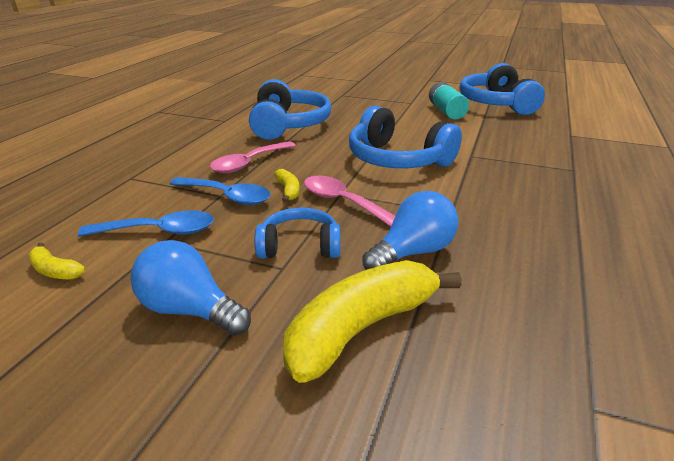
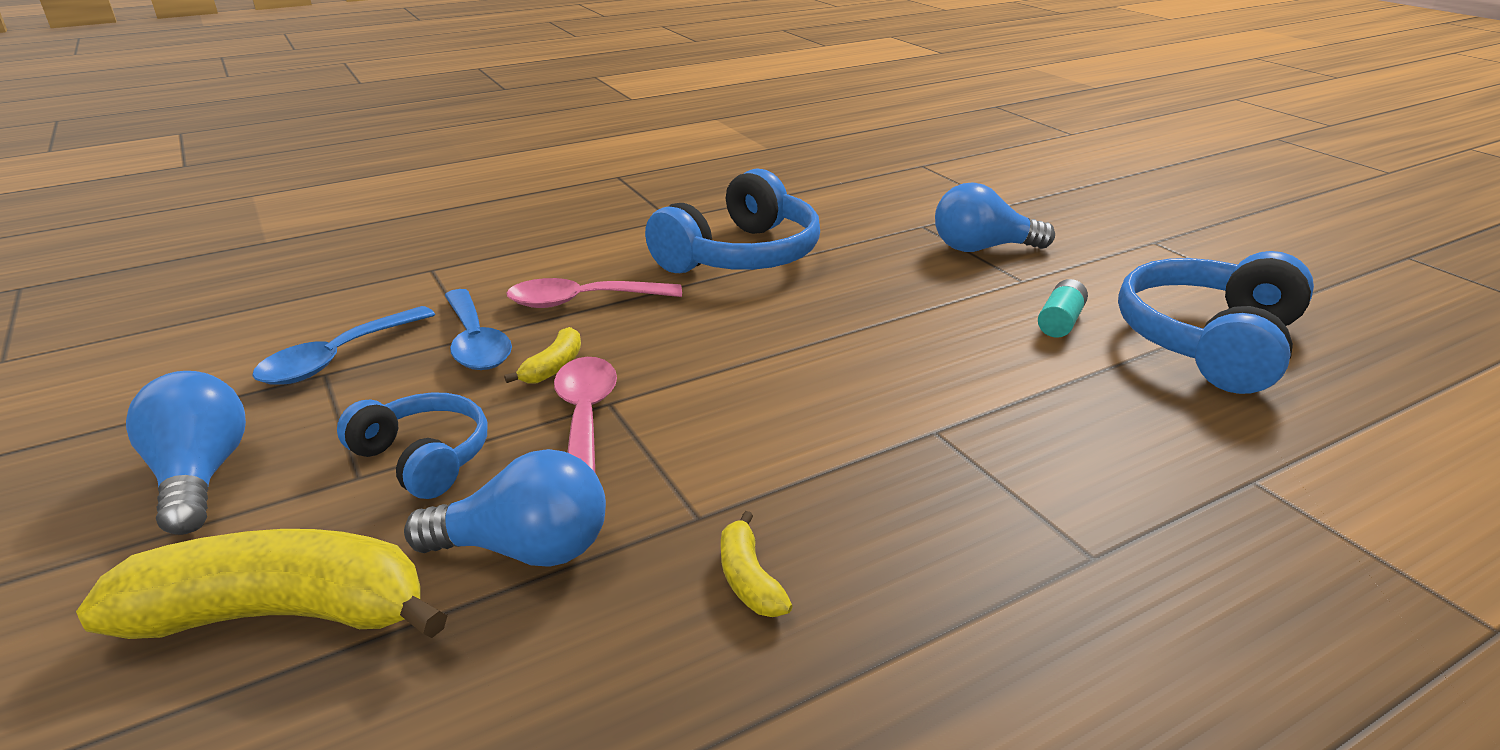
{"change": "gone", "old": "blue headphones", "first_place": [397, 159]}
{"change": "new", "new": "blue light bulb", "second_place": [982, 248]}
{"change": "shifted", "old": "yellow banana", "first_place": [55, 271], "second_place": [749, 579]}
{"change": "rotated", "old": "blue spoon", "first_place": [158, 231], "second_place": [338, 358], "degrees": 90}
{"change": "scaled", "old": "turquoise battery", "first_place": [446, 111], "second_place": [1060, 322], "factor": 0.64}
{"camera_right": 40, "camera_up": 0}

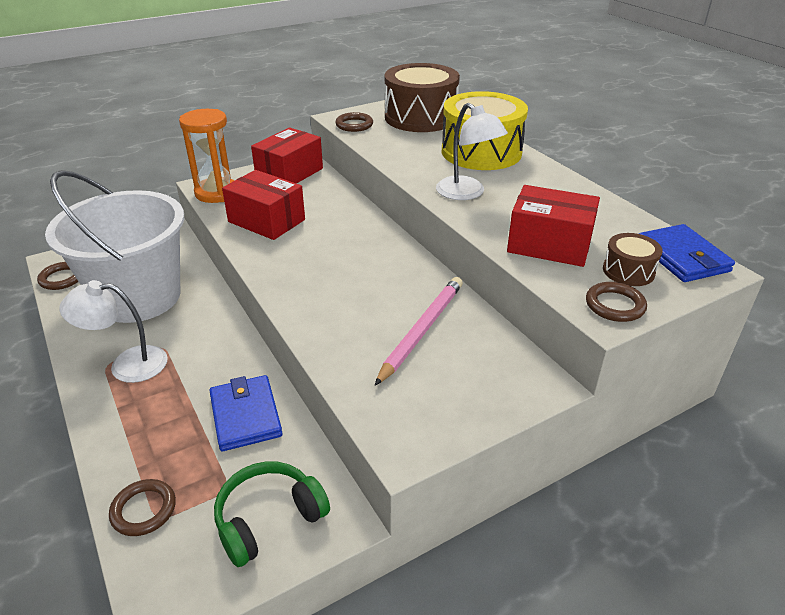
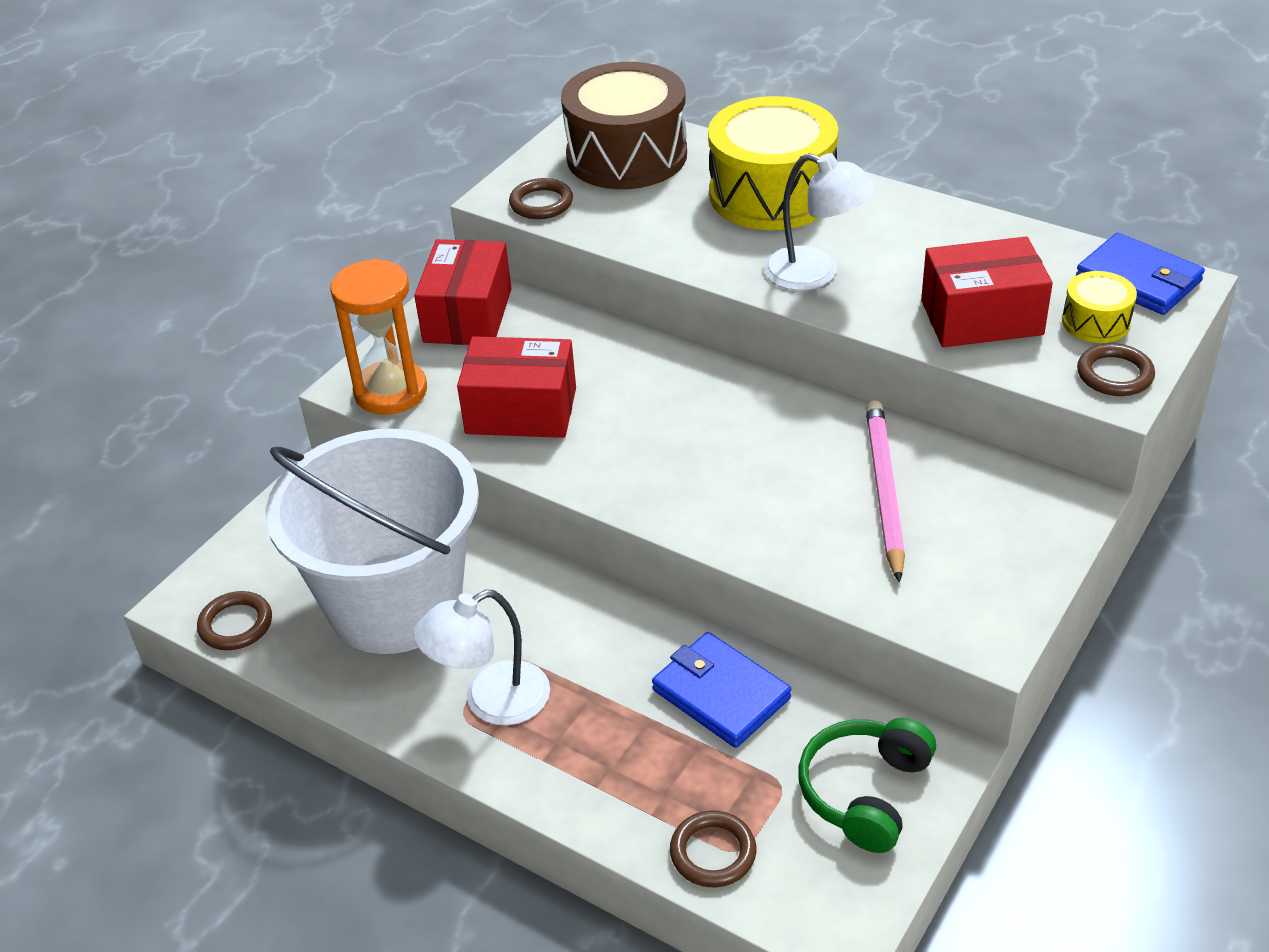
{"change": "repainted", "old": "brown drum", "new": "yellow drum", "first_place": [628, 271], "second_place": [1096, 322]}
{"camera_right": -25, "camera_up": 5}

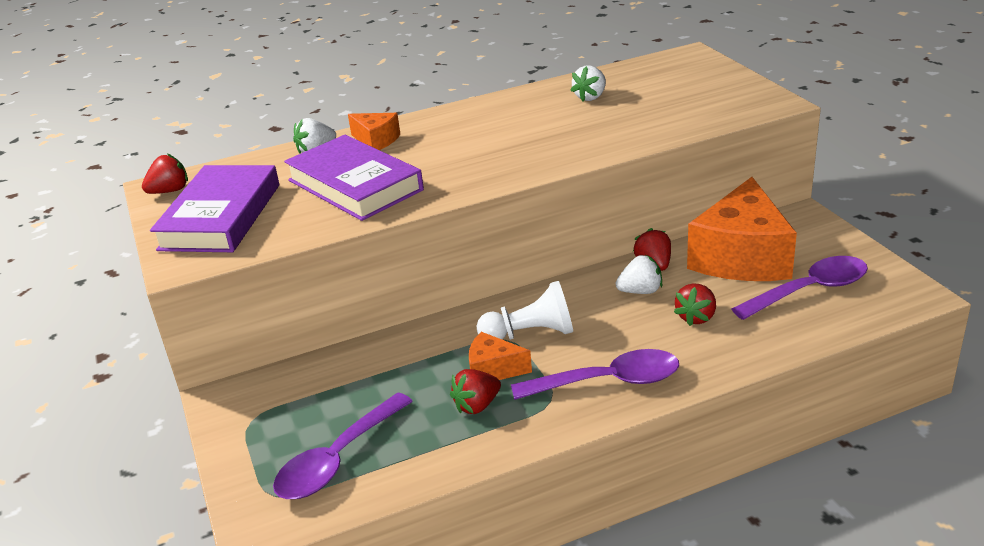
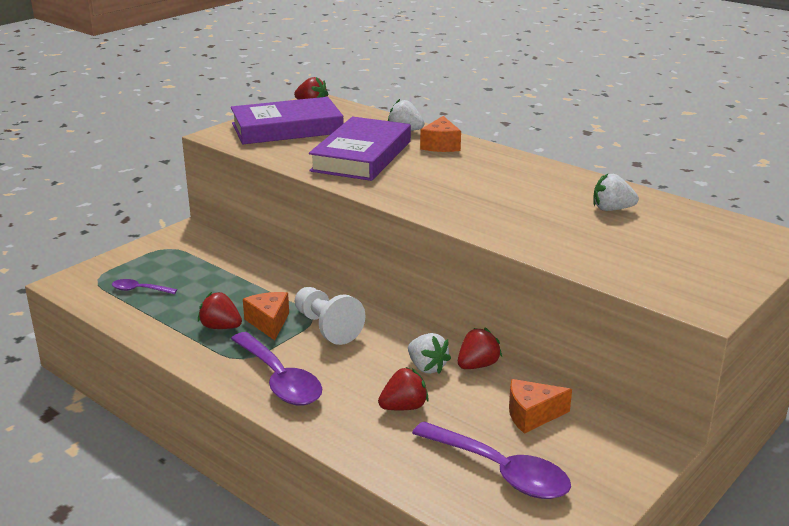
{"change": "rotated", "old": "red strawberry", "first_place": [696, 317], "second_place": [404, 407], "degrees": 150}
{"change": "scaled", "old": "purple spoon", "first_place": [337, 459], "second_place": [139, 290], "factor": 0.5}
{"change": "scaled", "old": "orange cheese", "first_place": [741, 257], "second_place": [532, 415], "factor": 0.47}
{"camera_right": 60, "camera_up": -5}

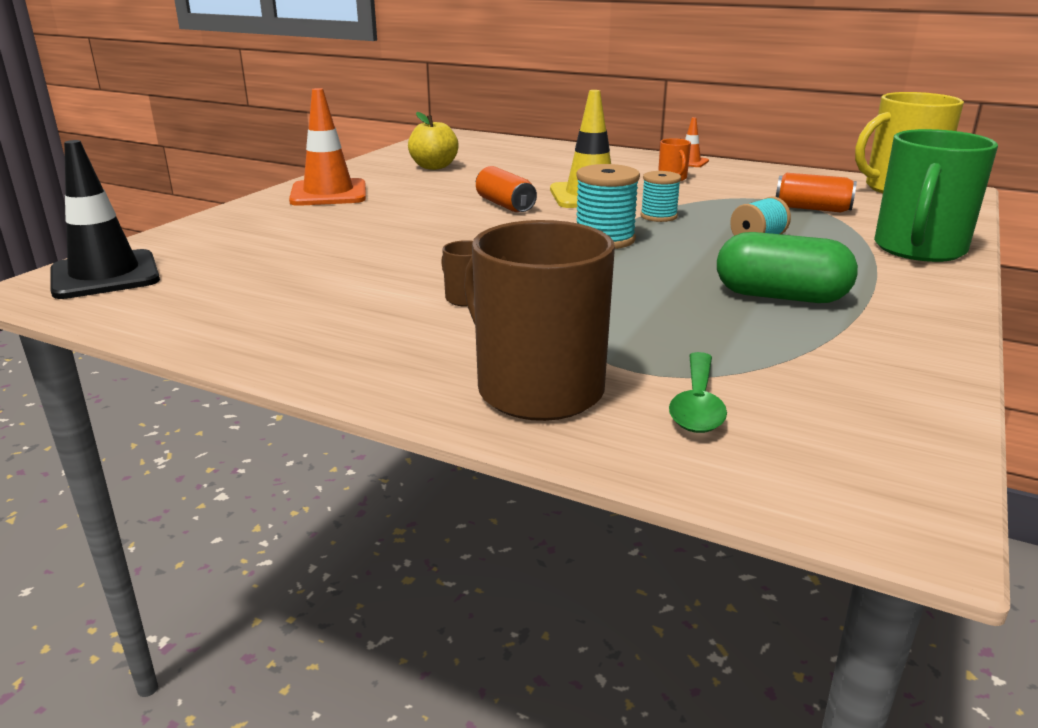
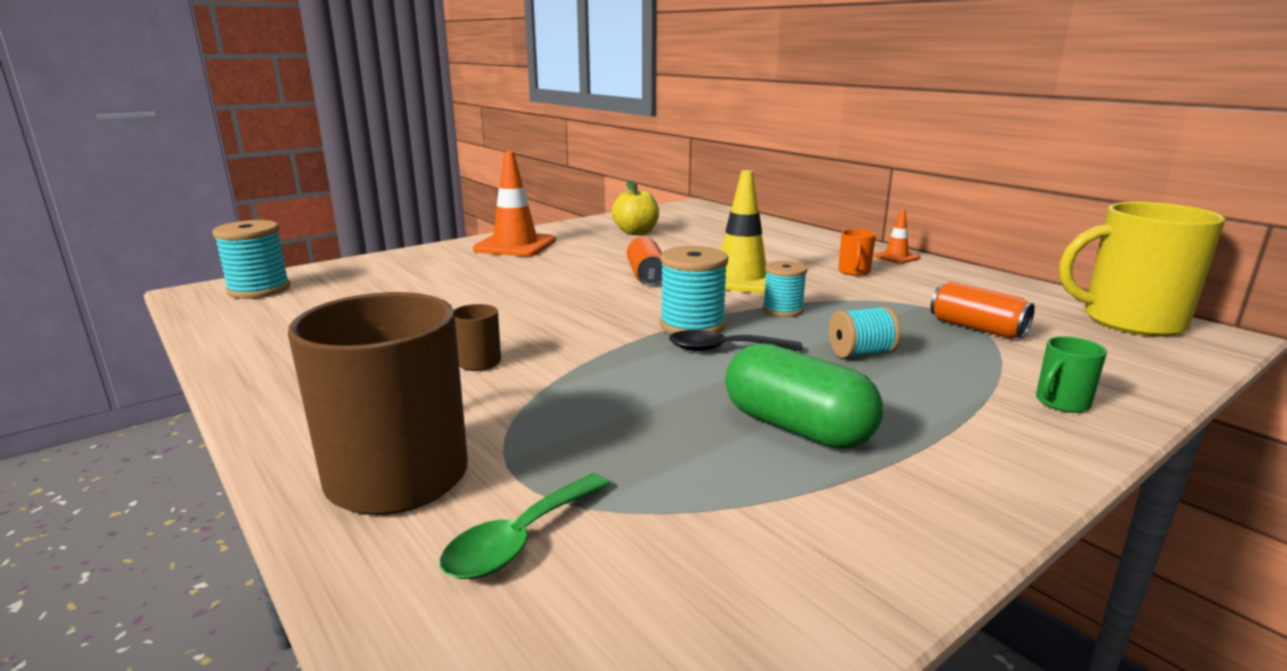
{"change": "new", "new": "black spoon", "second_place": [724, 349]}
{"change": "swapped", "old": "black traffic cone", "new": "turquoise spool", "first_place": [105, 275], "second_place": [259, 289]}
{"change": "scaled", "old": "green mug", "first_place": [918, 249], "second_place": [1061, 402], "factor": 0.43}
{"camera_right": 25, "camera_up": -5}

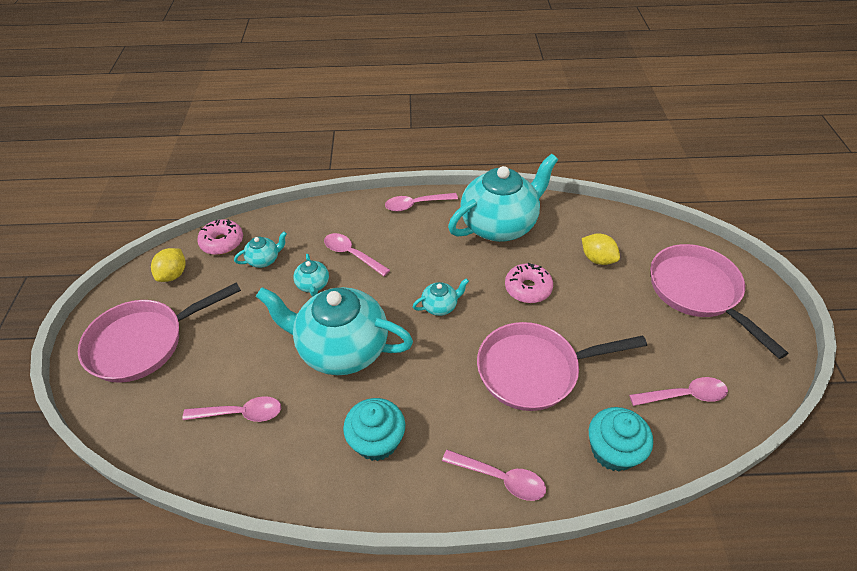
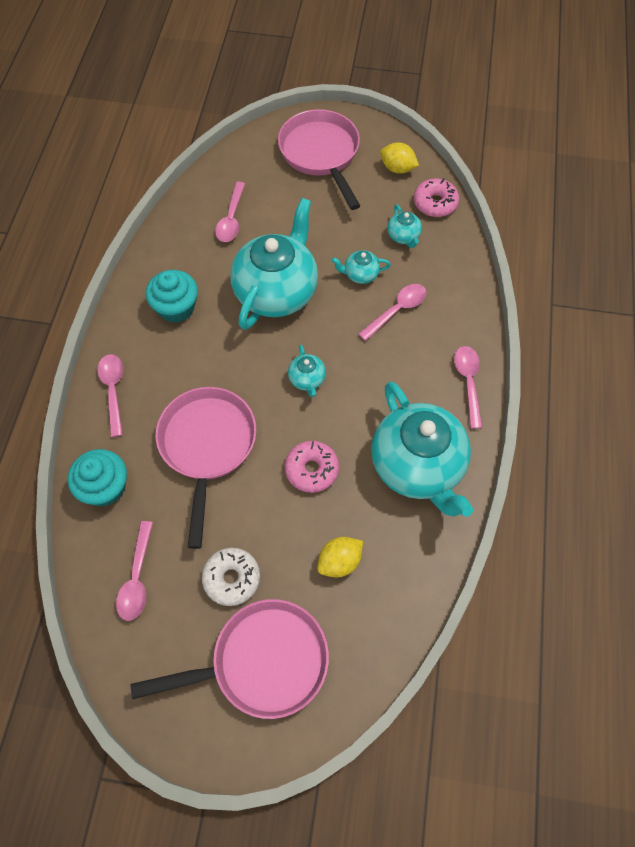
{"change": "new", "new": "white donut", "second_place": [232, 578]}
{"change": "rotated", "old": "pink spoon", "first_place": [500, 478], "second_place": [113, 390], "degrees": 135}
{"camera_right": 100, "camera_up": 15}

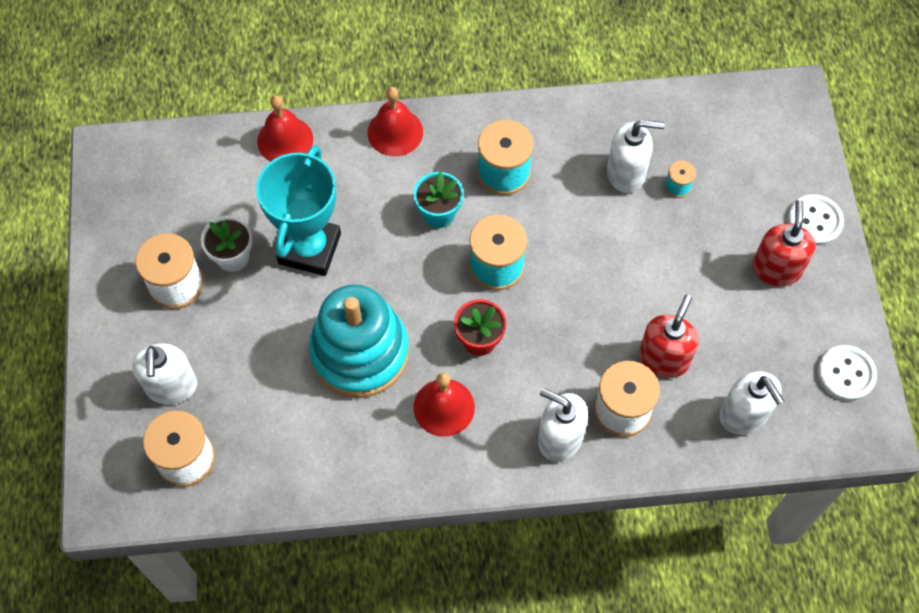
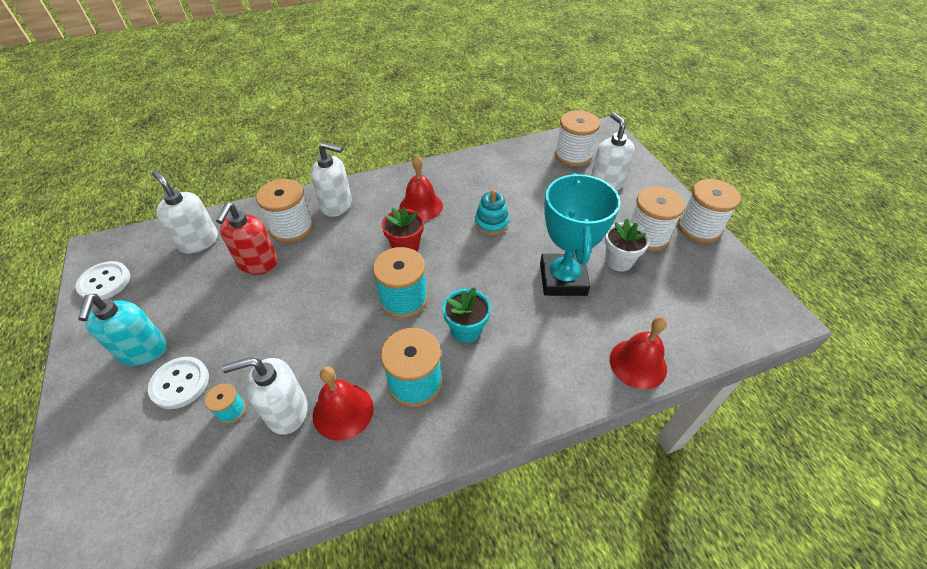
{"change": "new", "new": "white spool", "second_place": [699, 228]}
{"change": "shifted", "old": "red bell", "first_place": [395, 132], "second_place": [343, 411]}
{"change": "shifted", "old": "white button", "first_place": [814, 221], "second_place": [180, 383]}
{"change": "repainted", "old": "red soap dispenser", "new": "turquoise soap dispenser", "first_place": [776, 269], "second_place": [143, 351]}
{"change": "scaled", "old": "turquoise stacking toy", "first_place": [360, 352], "second_place": [491, 223], "factor": 0.47}
{"camera_right": 165, "camera_up": -15}

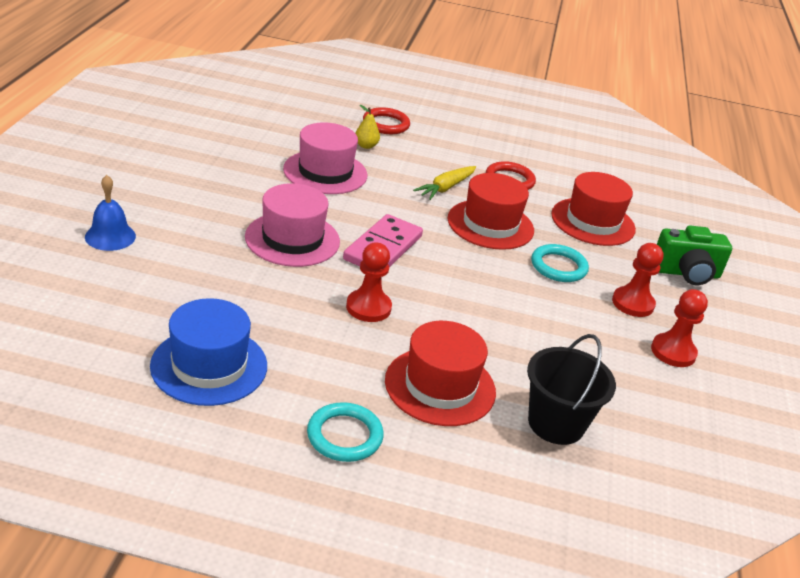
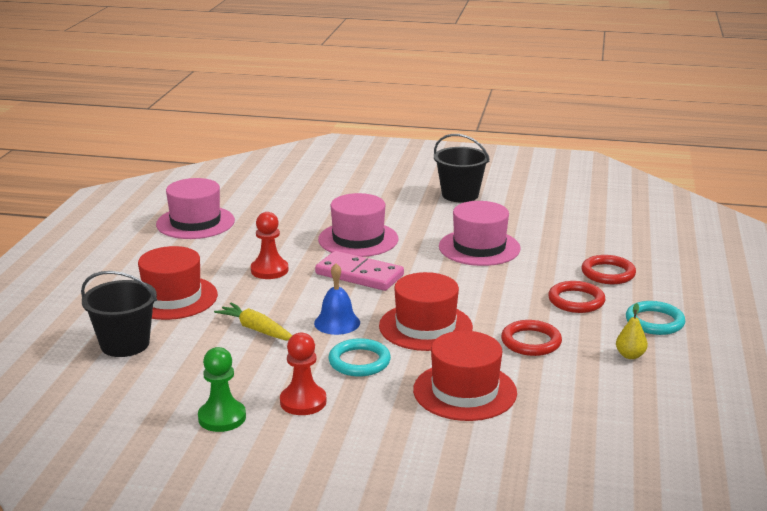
{"change": "gone", "old": "green camera", "first_place": [686, 273]}
{"change": "new", "new": "black bucket", "second_place": [460, 195]}
{"change": "new", "new": "red ring", "second_place": [576, 301]}
{"change": "shifted", "old": "blue bell", "first_place": [110, 236], "second_place": [337, 323]}
{"change": "shifted", "old": "turquoise ring", "first_place": [344, 436], "second_place": [654, 322]}
{"change": "shifted", "old": "yellow pear", "first_place": [366, 146], "second_place": [630, 355]}
{"change": "shifted", "old": "yellow carrot", "first_place": [446, 188], "second_place": [256, 329]}
{"change": "repainted", "old": "blue hat", "new": "pink hat", "first_place": [209, 366], "second_place": [195, 222]}
{"change": "repainted", "old": "red pawn", "new": "green pawn", "first_place": [673, 352], "second_place": [222, 418]}
{"camera_right": 95, "camera_up": -10}

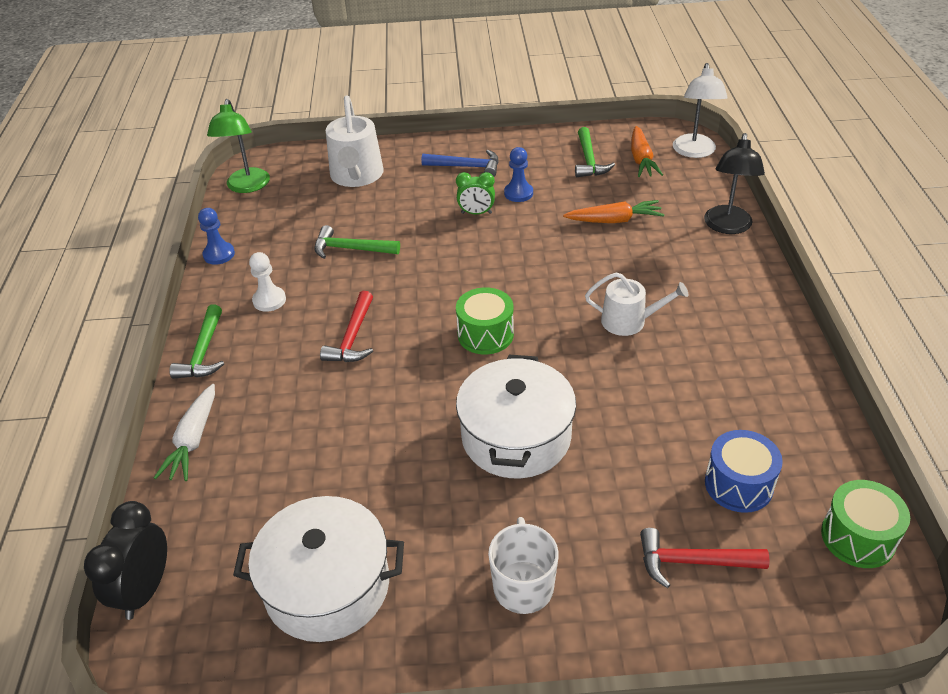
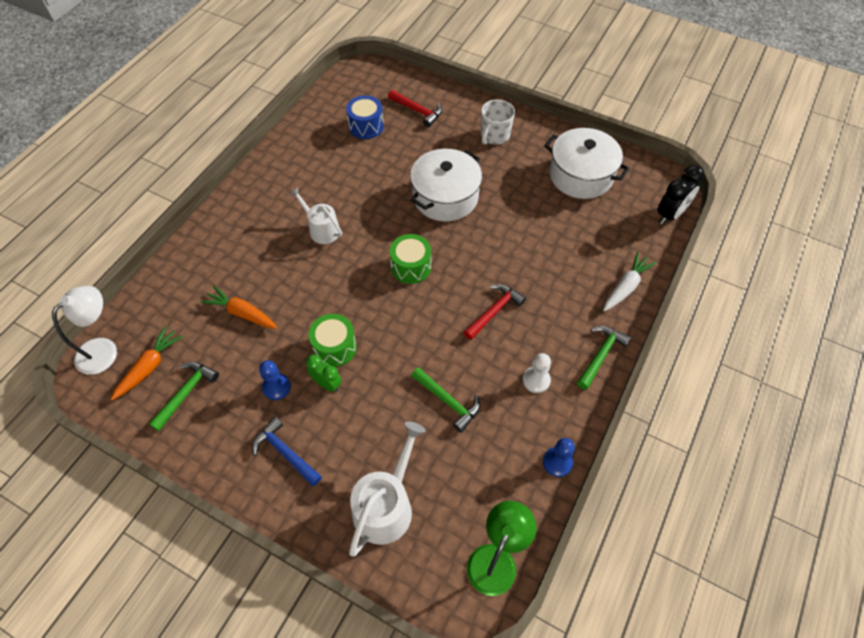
{"change": "gone", "old": "black lamp", "first_place": [727, 227]}
{"change": "shifted", "old": "green drum", "first_place": [858, 537], "second_place": [335, 347]}
{"camera_right": -150, "camera_up": 15}

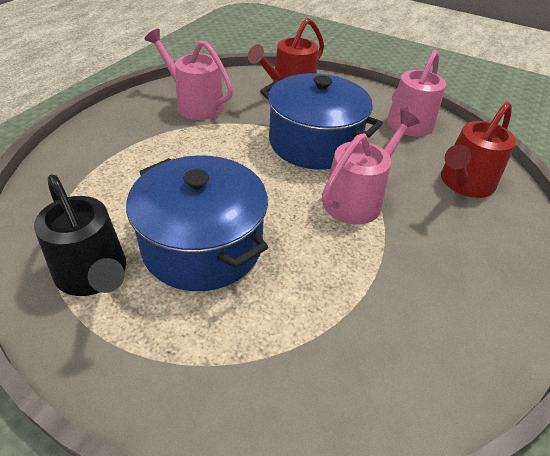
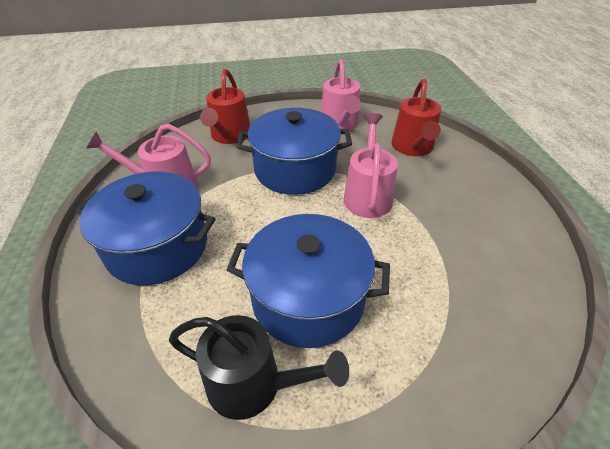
{"change": "new", "new": "blue pot", "second_place": [157, 246]}
{"camera_right": -35, "camera_up": 0}

